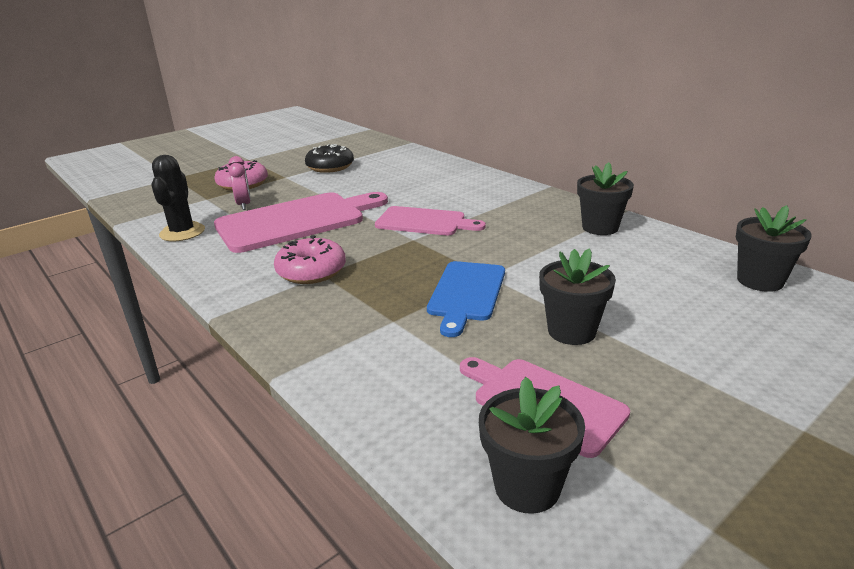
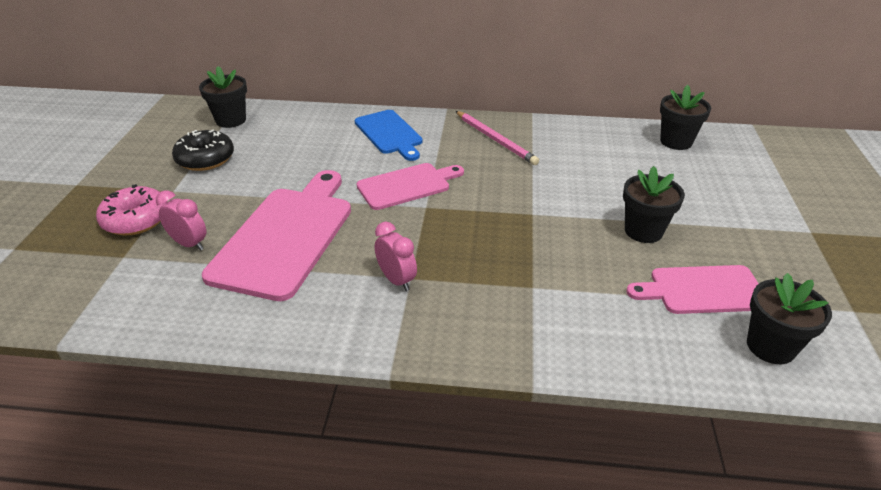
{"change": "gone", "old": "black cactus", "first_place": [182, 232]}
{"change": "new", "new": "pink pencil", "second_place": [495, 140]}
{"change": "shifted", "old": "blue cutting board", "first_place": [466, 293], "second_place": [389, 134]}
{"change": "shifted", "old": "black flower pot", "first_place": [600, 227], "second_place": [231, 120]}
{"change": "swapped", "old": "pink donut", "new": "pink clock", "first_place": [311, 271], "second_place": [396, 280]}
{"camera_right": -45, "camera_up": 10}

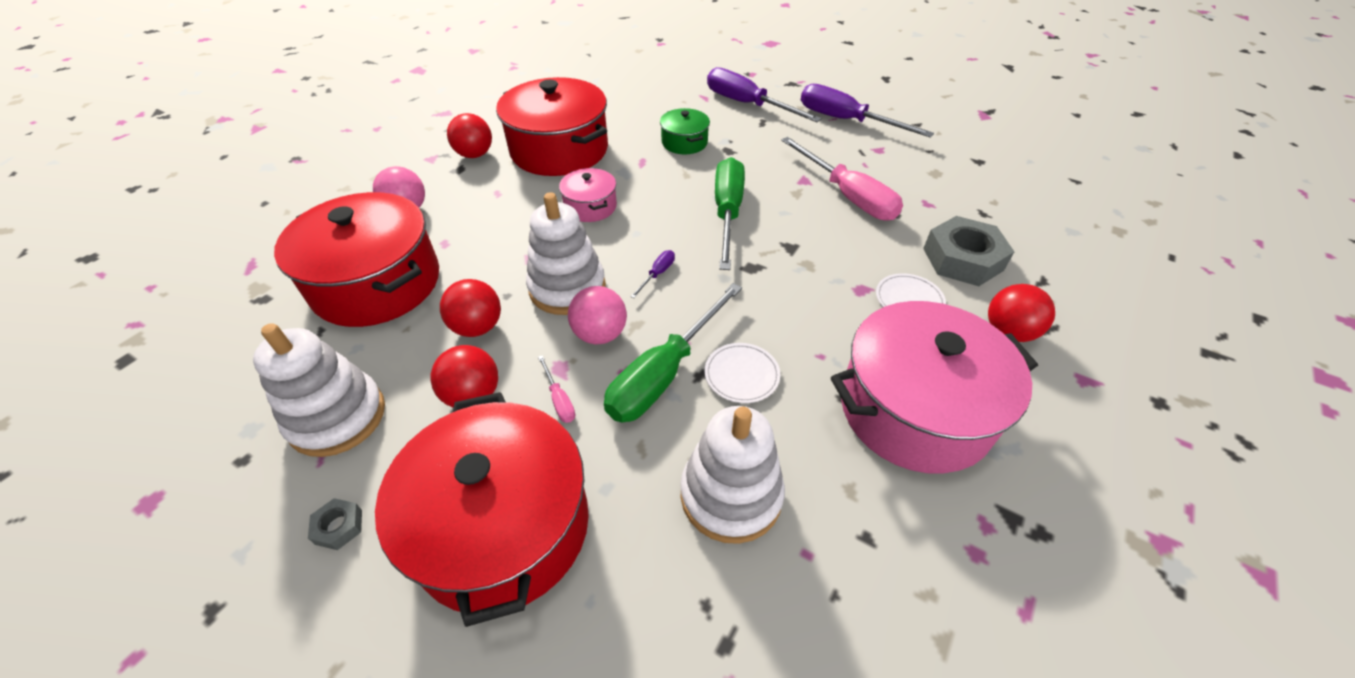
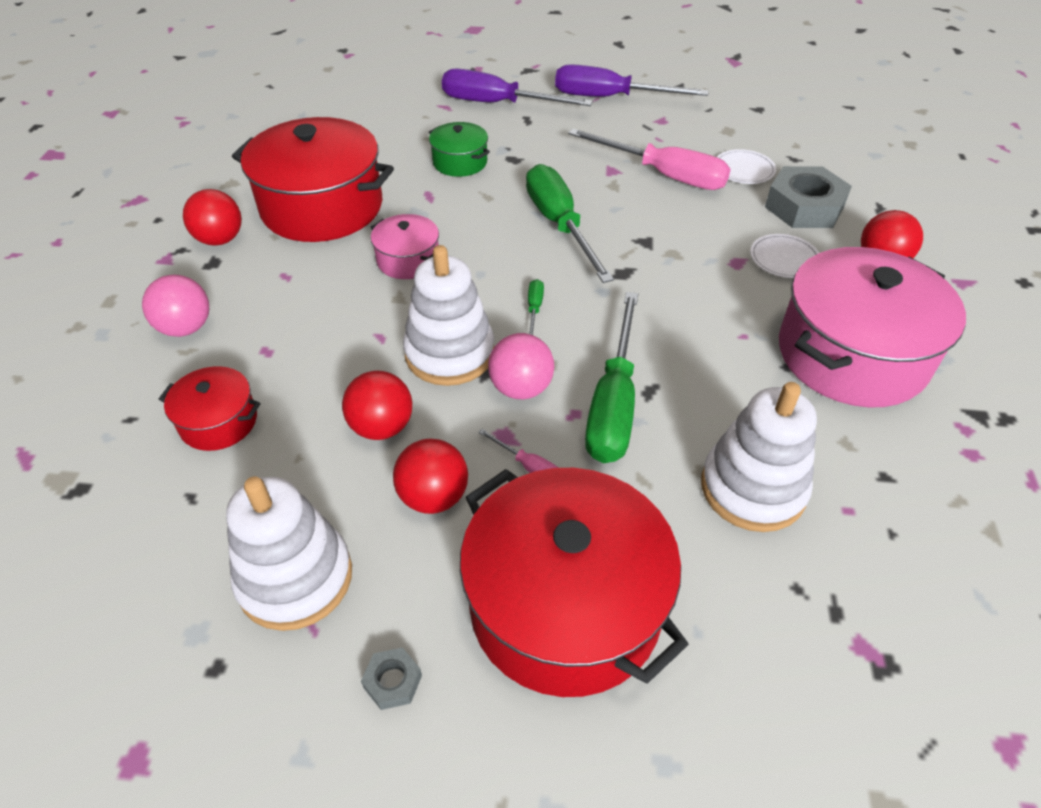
{"change": "shifted", "old": "white plate", "first_place": [741, 375], "second_place": [744, 170]}
{"change": "repainted", "old": "purple screwdriver", "new": "green screwdriver", "first_place": [657, 274], "second_place": [534, 309]}
{"change": "scaled", "old": "red pot", "first_place": [377, 283], "second_place": [218, 422], "factor": 0.48}
{"camera_right": -25, "camera_up": 0}

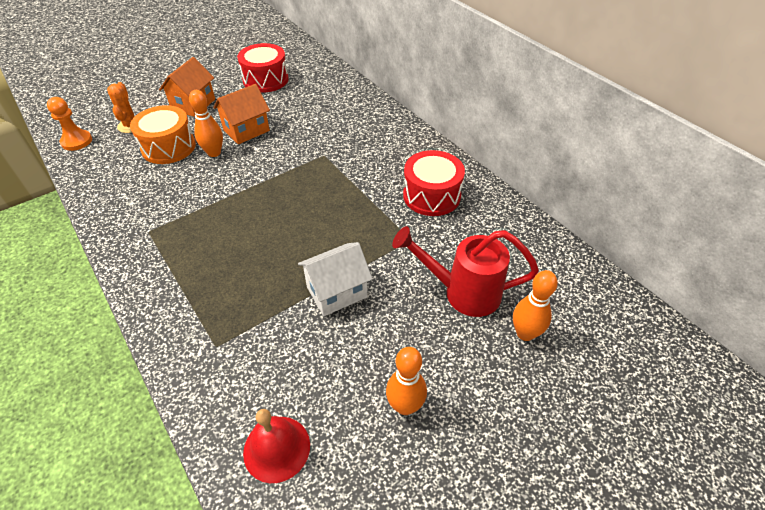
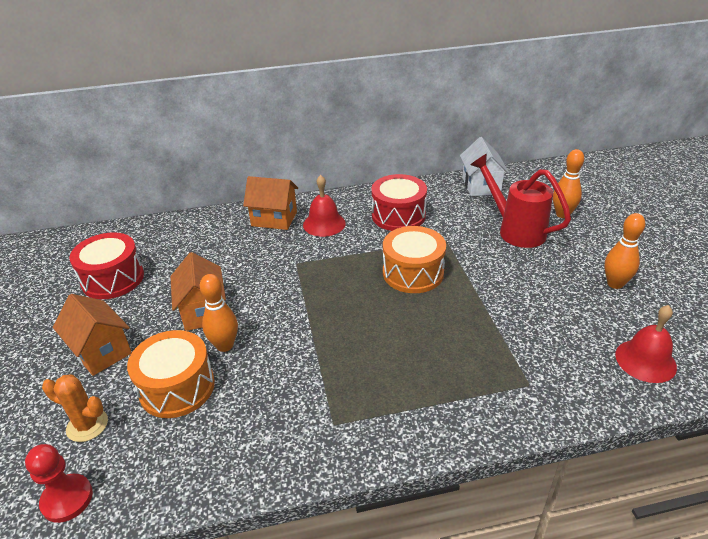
{"change": "new", "new": "orange house", "second_place": [274, 219]}
{"change": "new", "new": "red bell", "second_place": [324, 224]}
{"change": "new", "new": "orange drum", "second_place": [413, 273]}
{"change": "shifted", "old": "white house", "first_place": [337, 292], "second_place": [481, 186]}
{"change": "repainted", "old": "orange pawn", "new": "red pawn", "first_place": [77, 141], "second_place": [67, 499]}
{"change": "rotated", "old": "red watering can", "first_place": [462, 292], "second_place": [515, 230], "degrees": 105}
{"camera_right": -65, "camera_up": -10}

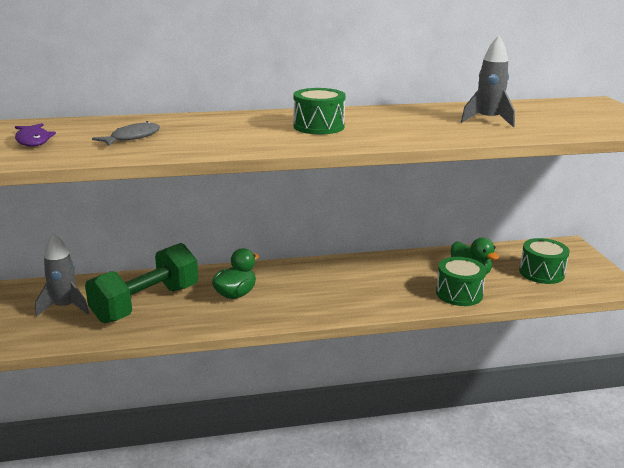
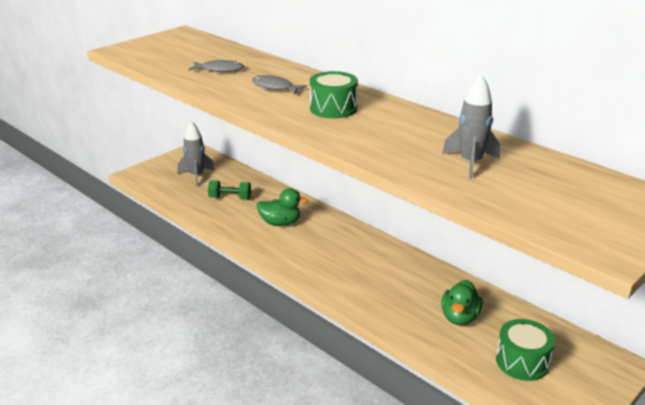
{"change": "gone", "old": "purple fish", "first_place": [33, 140]}
{"change": "gone", "old": "green drum", "first_place": [459, 293]}
{"change": "new", "new": "grey fish", "second_place": [274, 87]}
{"change": "scaled", "old": "green dumbbell", "first_place": [146, 304], "second_place": [230, 198], "factor": 0.49}
{"camera_right": 55, "camera_up": 5}

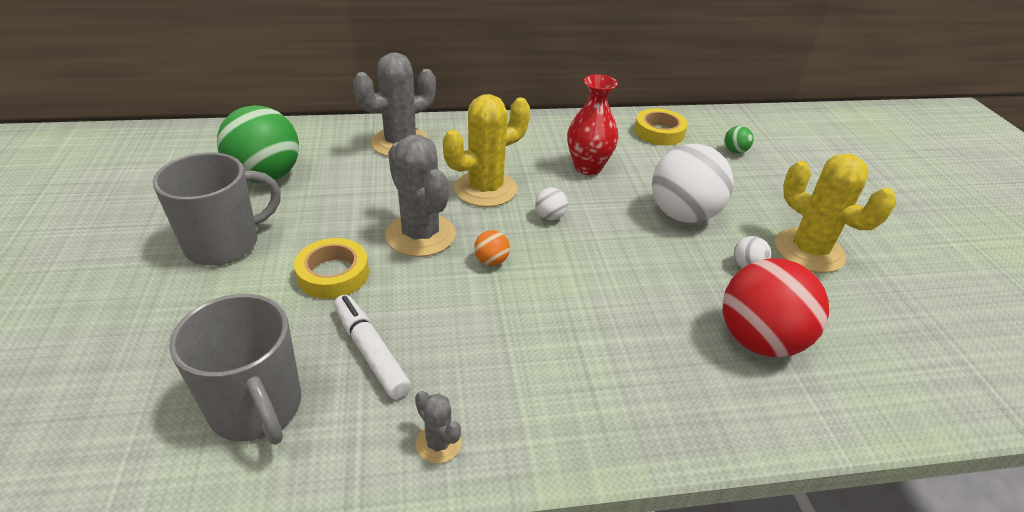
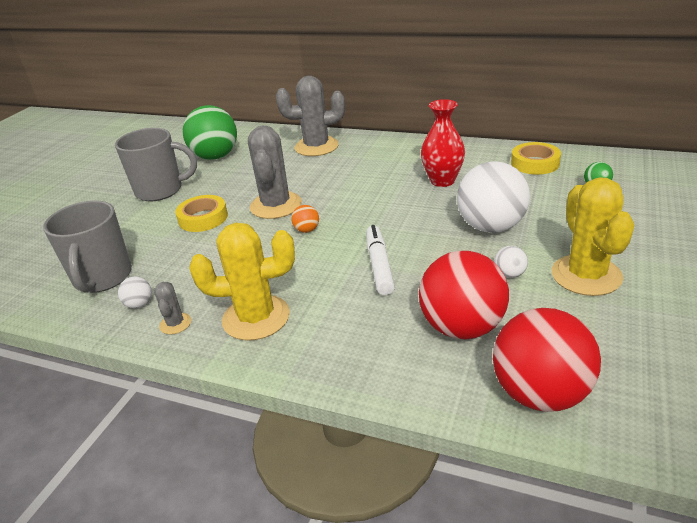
{"change": "new", "new": "red ball", "second_place": [540, 393]}
{"change": "shifted", "old": "white marker", "first_place": [371, 352], "second_place": [379, 265]}
{"change": "shifted", "old": "yellow cactus", "first_place": [485, 189], "second_place": [256, 318]}
{"change": "shifted", "old": "white ball", "first_place": [550, 217], "second_place": [139, 304]}
{"camera_right": 35, "camera_up": -5}

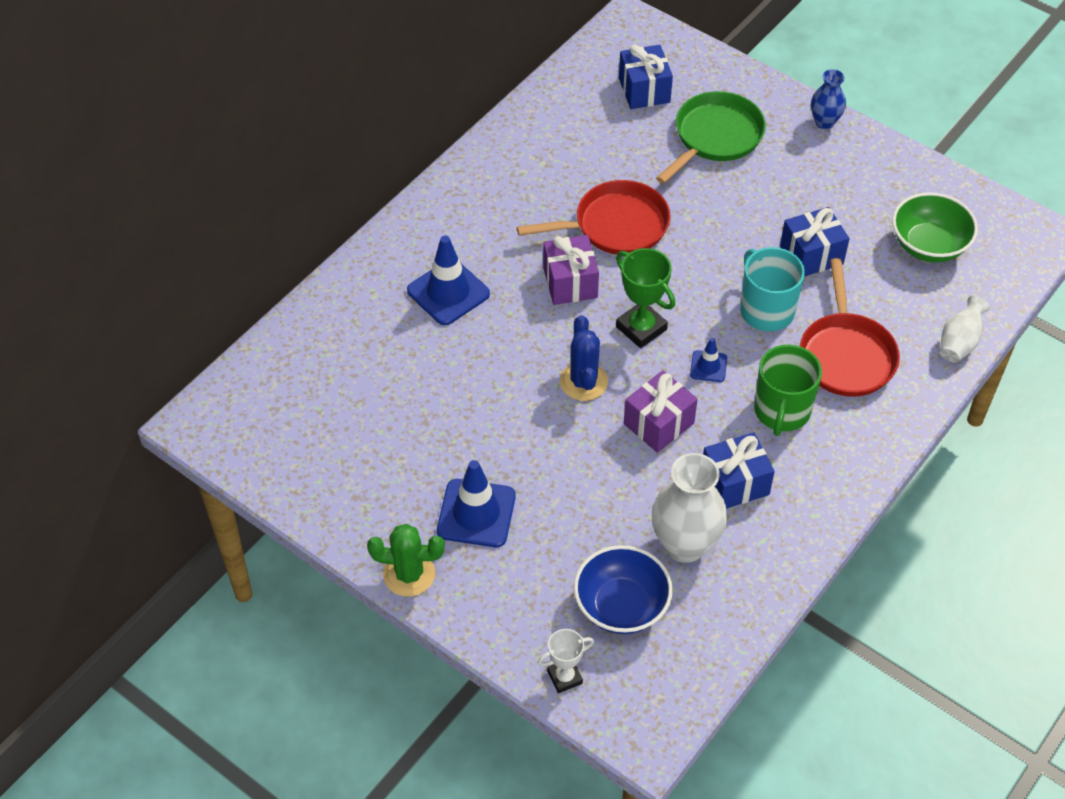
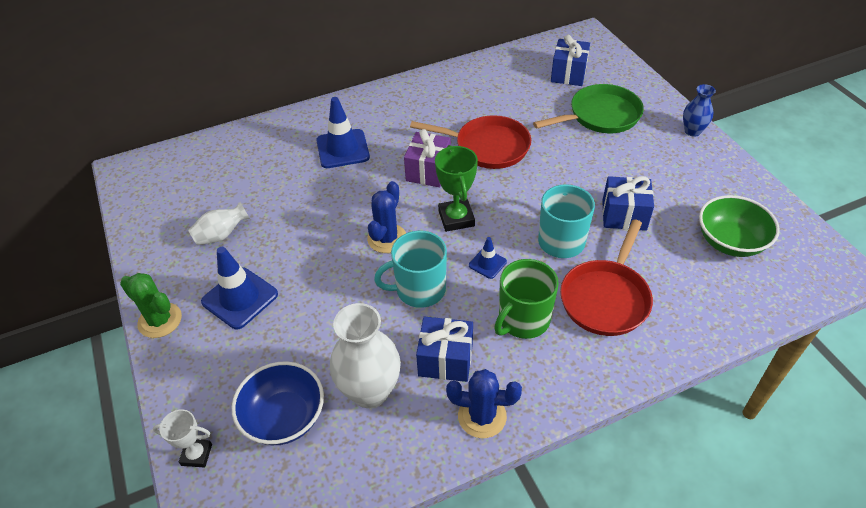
{"change": "new", "new": "blue cactus", "second_place": [482, 416]}
{"change": "shifted", "old": "white vase", "first_place": [959, 342], "second_place": [221, 235]}
{"change": "swapped", "old": "purple gift", "new": "turquoise mug", "first_place": [658, 423], "second_place": [419, 289]}
{"camera_right": 30, "camera_up": -5}

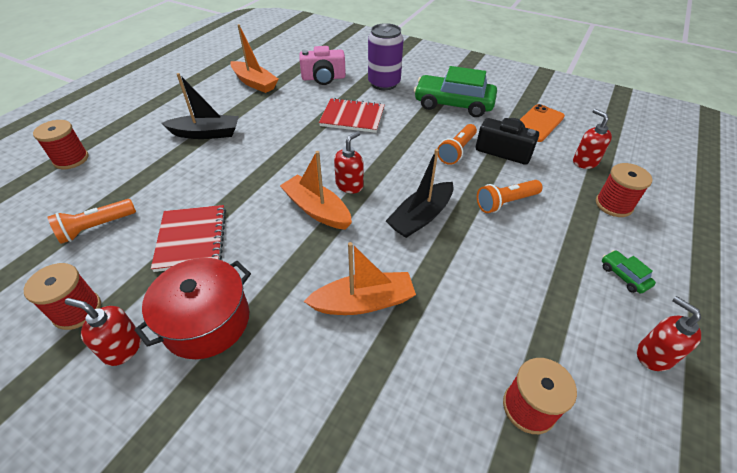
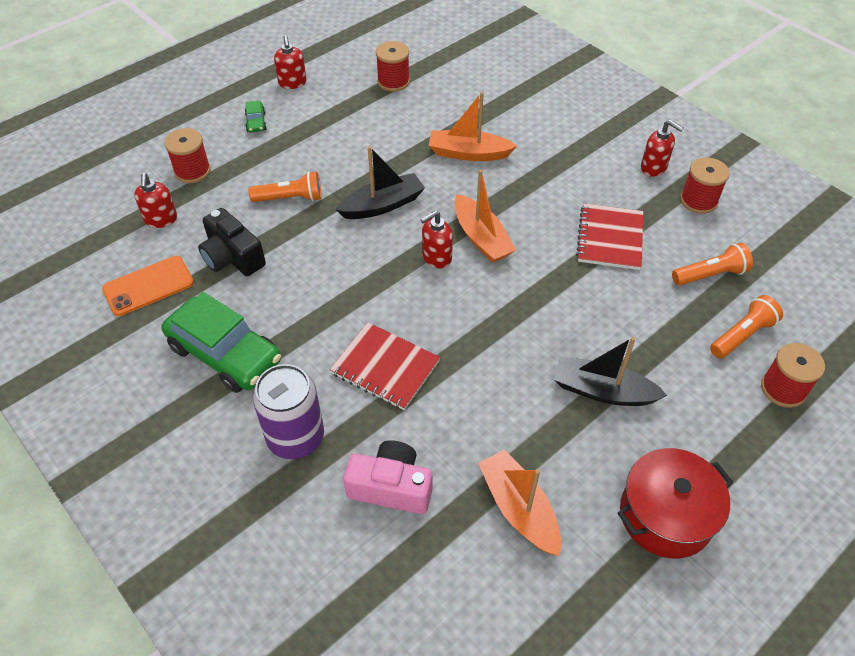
{"change": "shifted", "old": "red pot", "first_place": [206, 321], "second_place": [666, 515]}
{"change": "shifted", "old": "orange flashlight", "first_place": [456, 151], "second_place": [742, 335]}
{"camera_right": -160, "camera_up": 5}

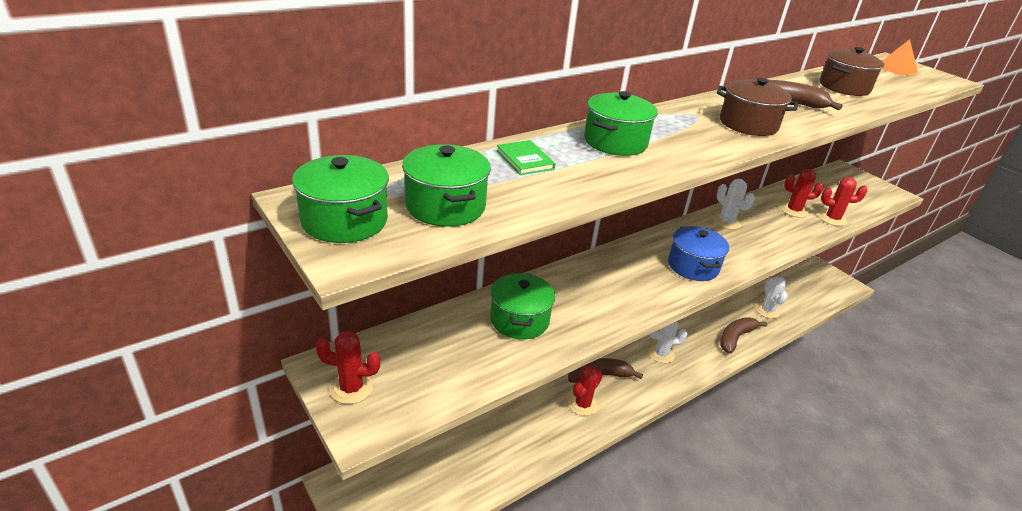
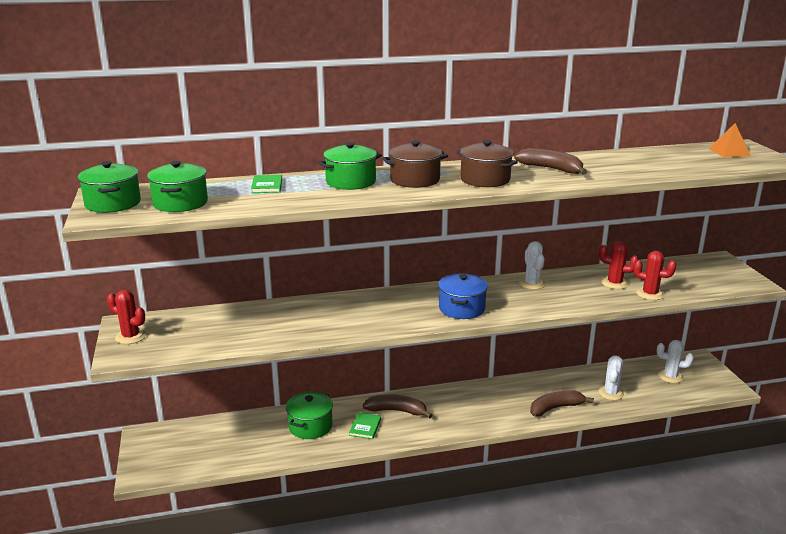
{"change": "shifted", "old": "green pot", "first_place": [519, 320], "second_place": [310, 426]}
{"change": "shifted", "old": "white cactus", "first_place": [661, 354], "second_place": [670, 376]}
{"change": "shifted", "old": "brown pot", "first_place": [844, 87], "second_place": [415, 180]}
{"change": "swapped", "old": "red cactus", "new": "green book", "first_place": [583, 404], "second_place": [365, 427]}
{"camera_right": 25, "camera_up": -10}

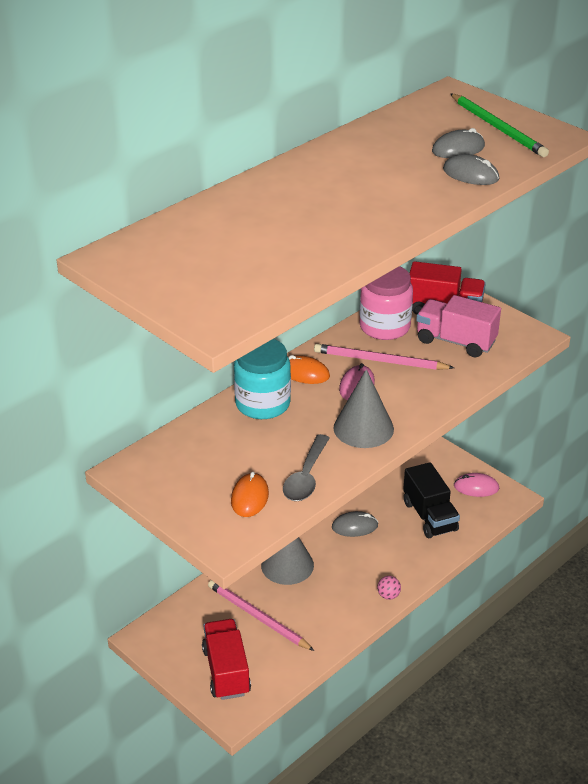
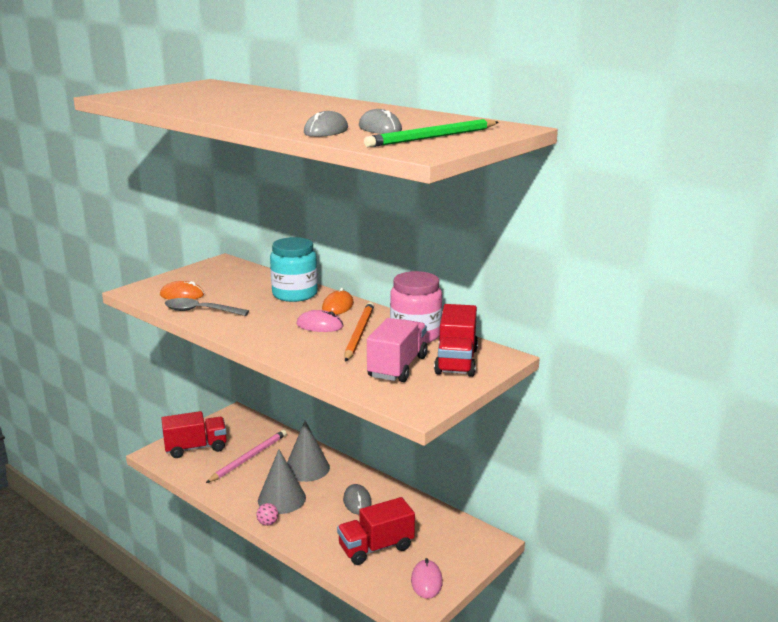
{"change": "shifted", "old": "grey cone", "first_place": [363, 428], "second_place": [281, 499]}
{"change": "repainted", "old": "pink pencil", "new": "orange pencil", "first_place": [380, 361], "second_place": [359, 333]}
{"change": "repainted", "old": "black truck", "new": "red truck", "first_place": [430, 516], "second_place": [376, 547]}
{"camera_right": 85, "camera_up": -15}

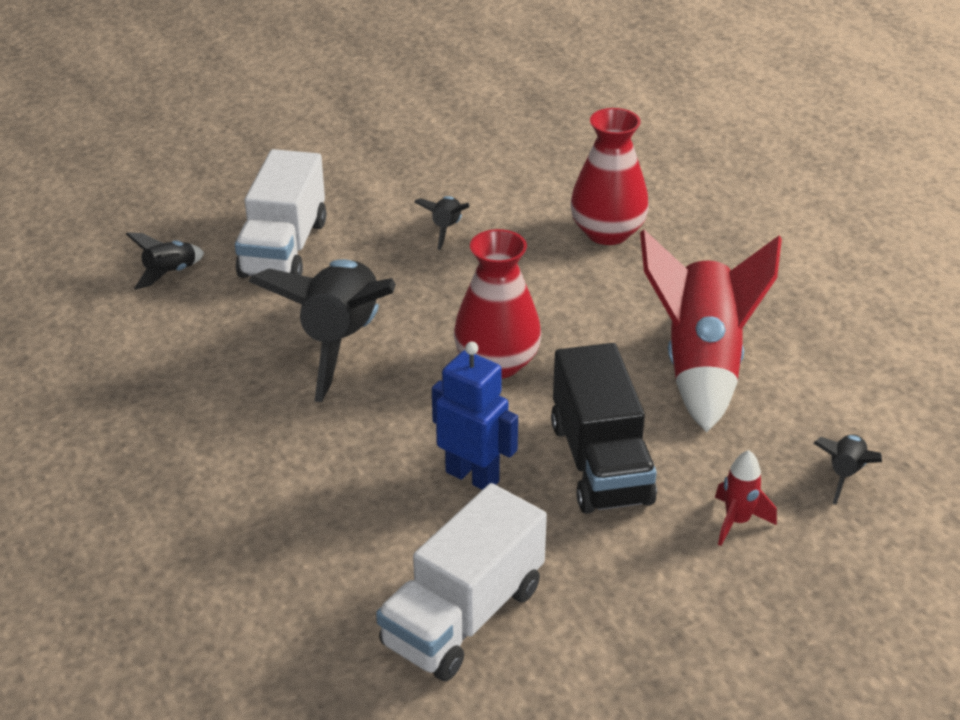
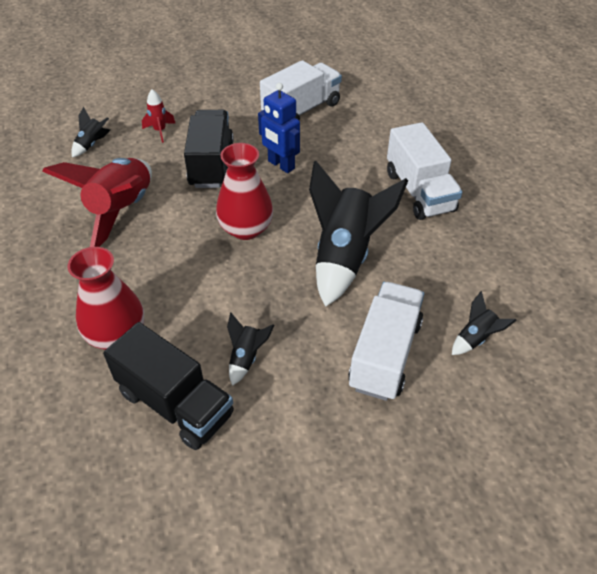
{"change": "new", "new": "black truck", "second_place": [175, 403]}
{"change": "new", "new": "white truck", "second_place": [419, 191]}
{"camera_right": -170, "camera_up": 10}

